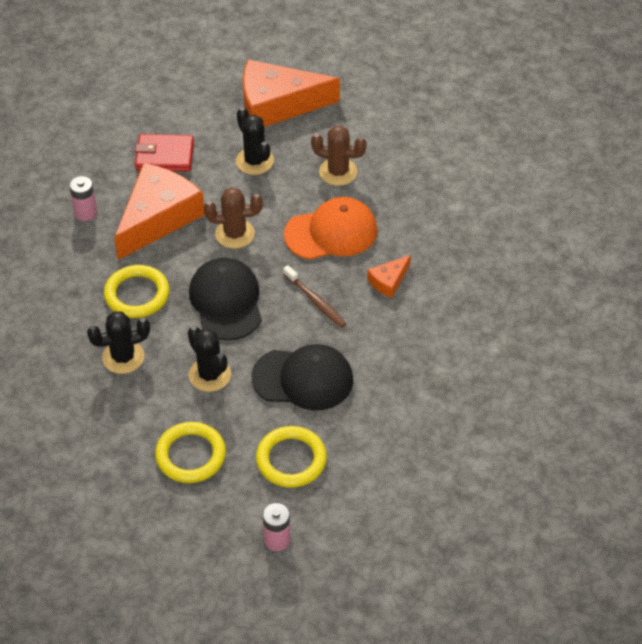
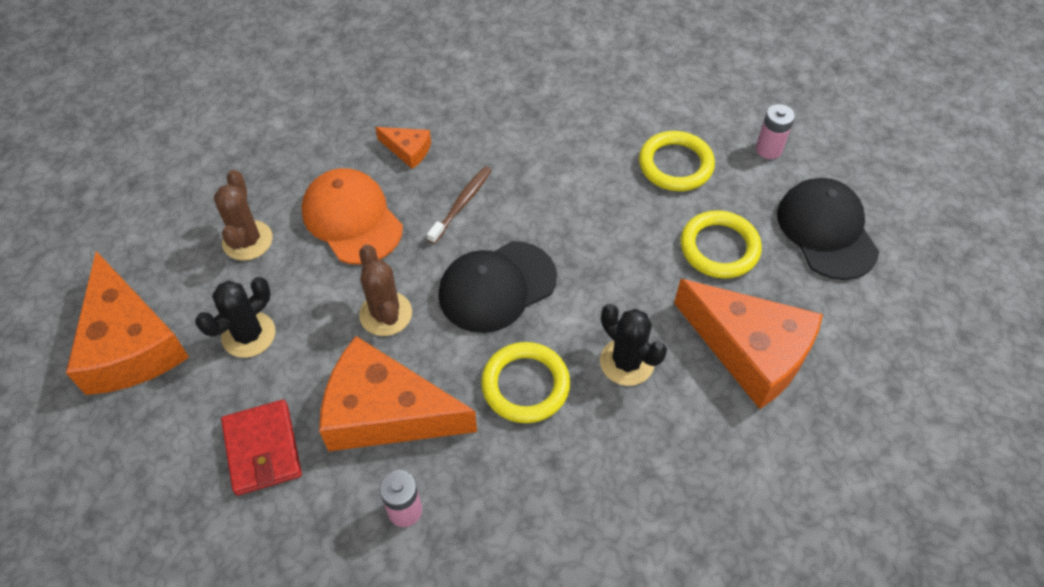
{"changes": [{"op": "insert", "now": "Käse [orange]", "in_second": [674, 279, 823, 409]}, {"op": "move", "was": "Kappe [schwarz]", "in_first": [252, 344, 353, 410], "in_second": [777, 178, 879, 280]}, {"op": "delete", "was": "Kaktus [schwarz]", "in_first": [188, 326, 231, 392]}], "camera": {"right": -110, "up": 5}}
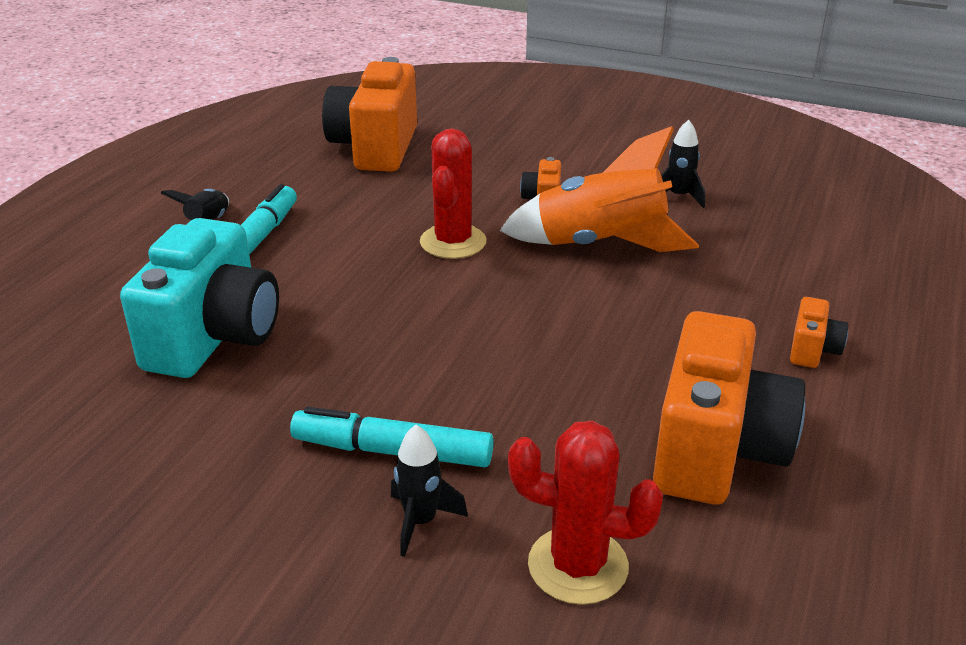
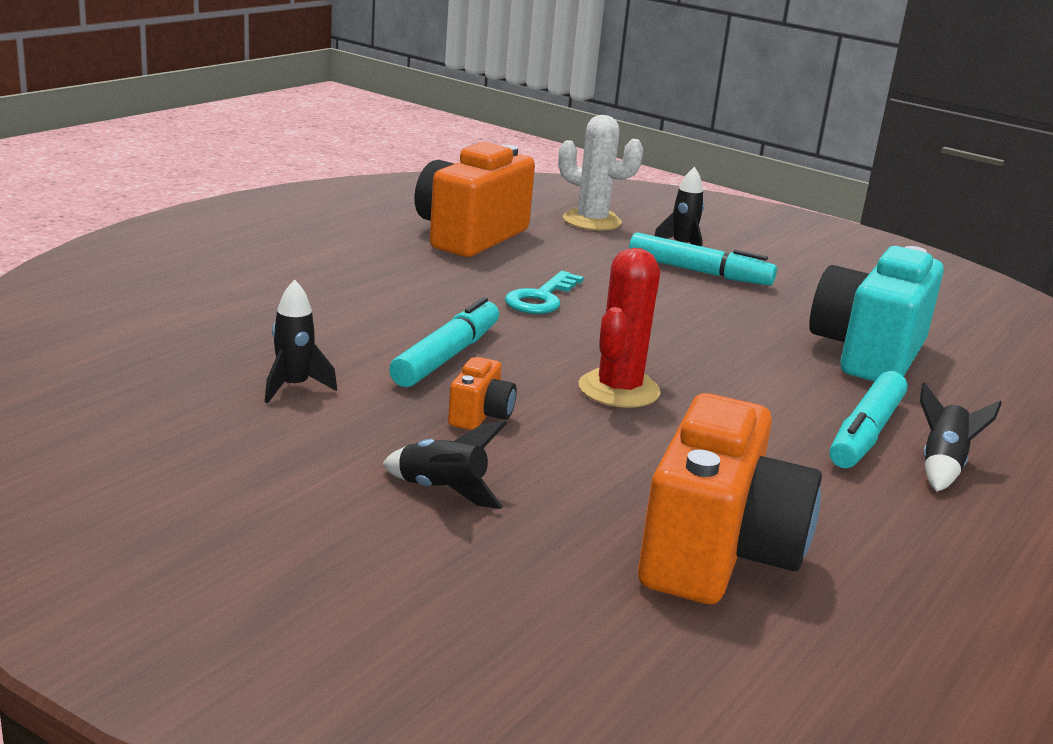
{"changes": [{"op": "insert", "now": "Rakete [schwarz]", "in_second": [382, 421, 507, 509]}, {"op": "replace", "was": "Rakete [orange]", "now": "Filzstift [türkis]", "in_first": [500, 126, 699, 252], "in_second": [389, 297, 499, 387]}, {"op": "insert", "now": "Schlüssel [türkis]", "in_second": [505, 271, 584, 314]}, {"op": "recolor", "was": "Kaktus [rot]", "now": "Kaktus [weiß]", "in_first": [508, 421, 663, 605], "in_second": [558, 115, 643, 231]}, {"op": "delete", "was": "Kamera [orange]", "in_first": [790, 297, 848, 368]}], "camera": {"right": -170, "up": -10}}
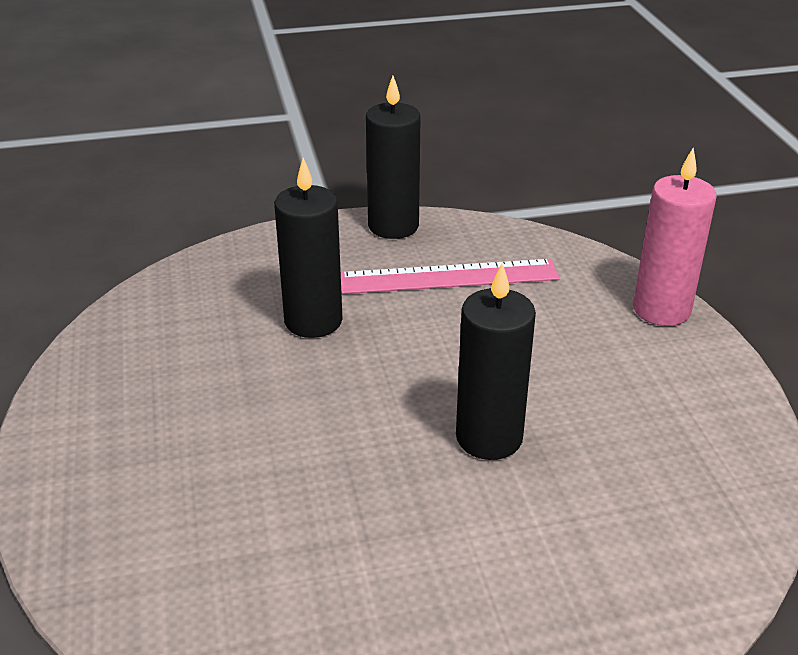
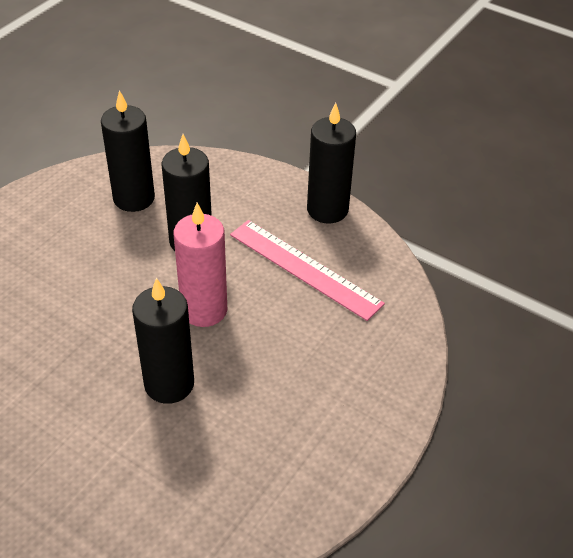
{"changes": [{"op": "insert", "now": "Kerze [schwarz]", "in_second": [101, 90, 155, 212]}, {"op": "move", "was": "Kerze [rosa]", "in_first": [633, 148, 717, 326], "in_second": [174, 203, 228, 327]}], "camera": {"right": 45, "up": 10}}
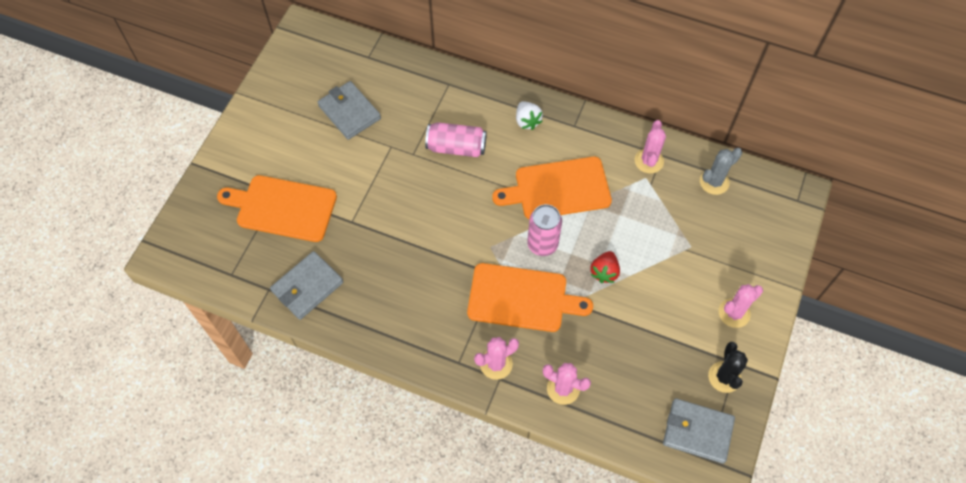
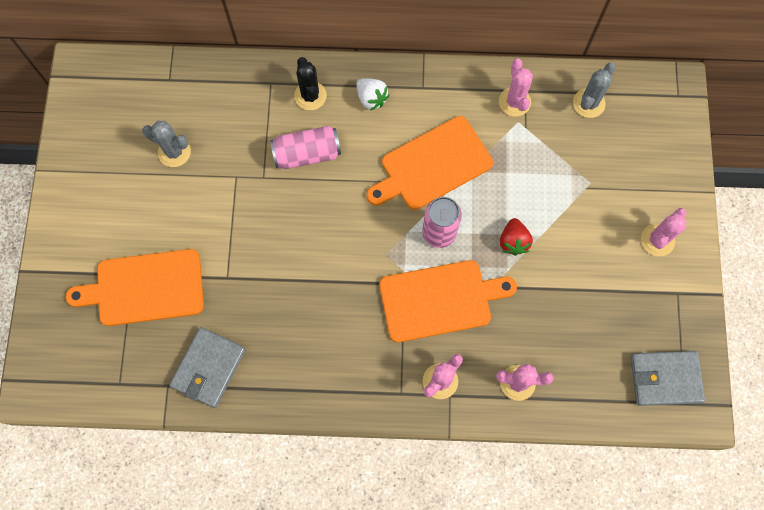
{"changes": [{"op": "replace", "was": "Geldbörse [grau]", "now": "Kaktus [grau]", "in_first": [318, 81, 381, 140], "in_second": [142, 121, 191, 167]}, {"op": "move", "was": "Kaktus [schwarz]", "in_first": [708, 342, 748, 393], "in_second": [294, 57, 327, 110]}], "camera": {"right": -20, "up": 10}}
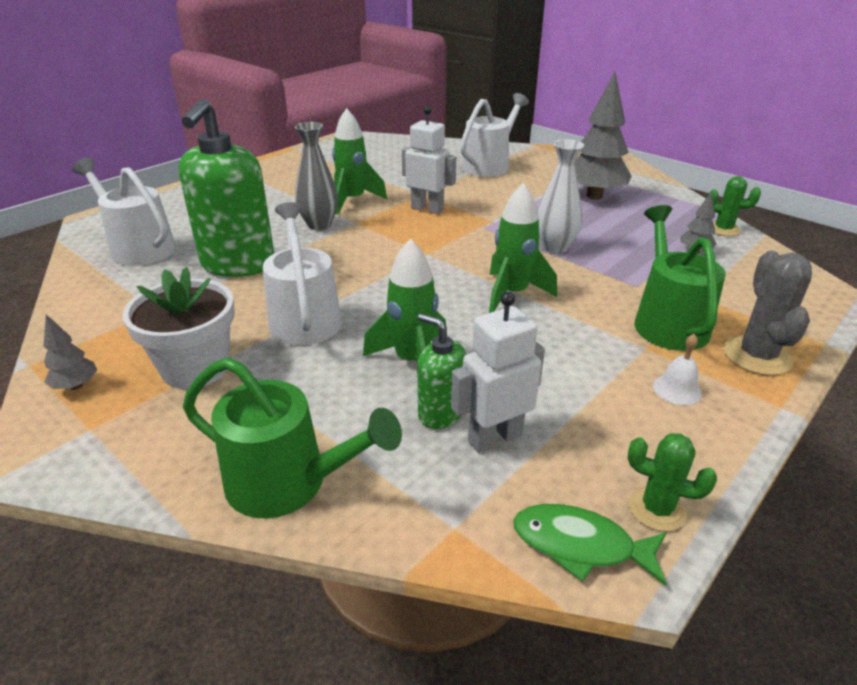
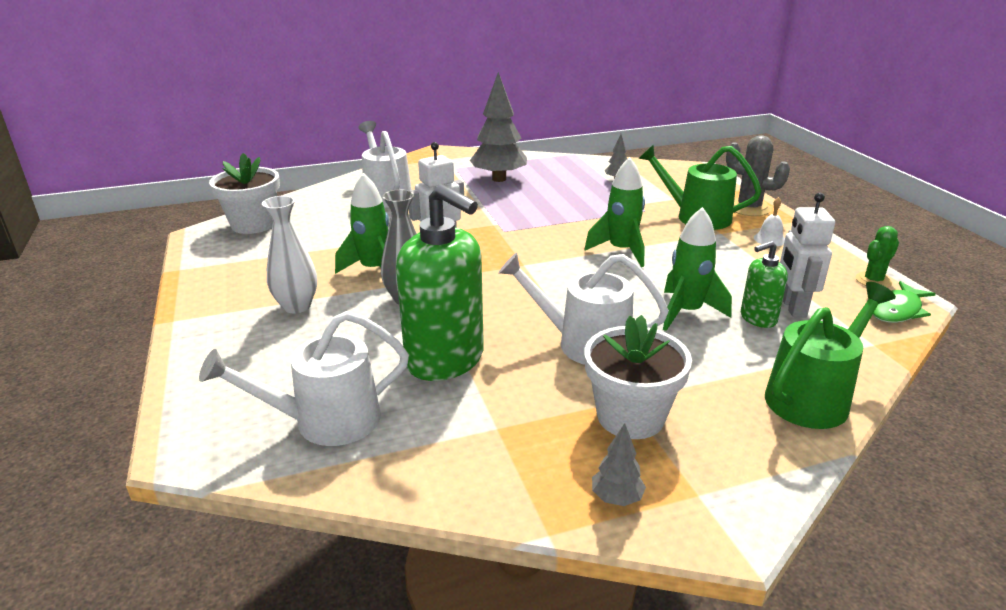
{"changes": [{"op": "insert", "now": "Blumentopf [weiß]", "in_second": [209, 153, 280, 234]}, {"op": "move", "was": "Vase [weiß]", "in_first": [538, 139, 584, 254], "in_second": [262, 196, 317, 313]}, {"op": "delete", "was": "Kaktus [grün]", "in_first": [708, 176, 761, 236]}], "camera": {"right": -60, "up": -5}}
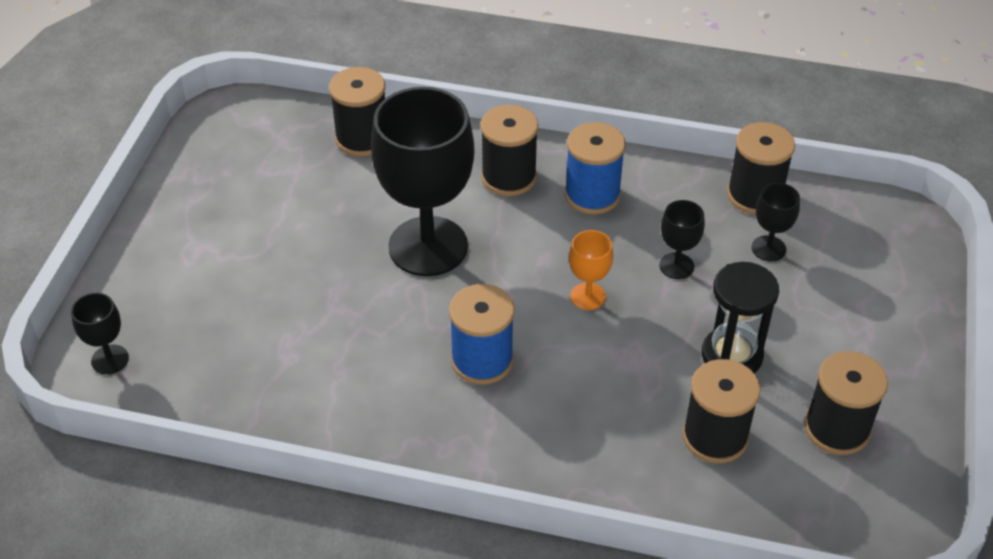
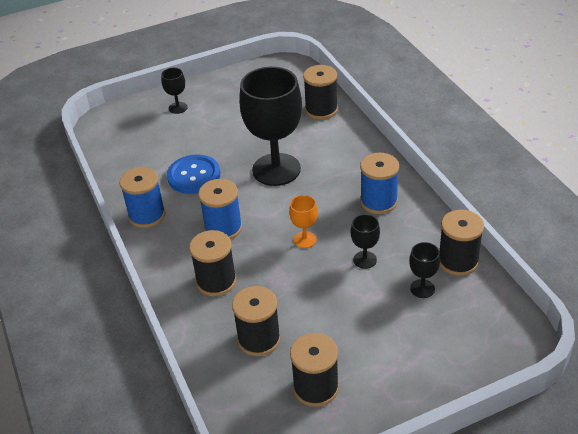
{"changes": [{"op": "insert", "now": "Garnrolle [blau]", "in_second": [119, 167, 165, 228]}, {"op": "move", "was": "Kelch [schwarz]", "in_first": [71, 293, 129, 374], "in_second": [161, 68, 188, 114]}, {"op": "insert", "now": "Knopf [blau]", "in_second": [167, 154, 220, 194]}, {"op": "move", "was": "Garnrolle [schwarz]", "in_first": [481, 105, 538, 196], "in_second": [189, 230, 236, 296]}, {"op": "delete", "was": "Sanduhr [schwarz]", "in_first": [702, 262, 779, 373]}], "camera": {"right": 55, "up": -5}}
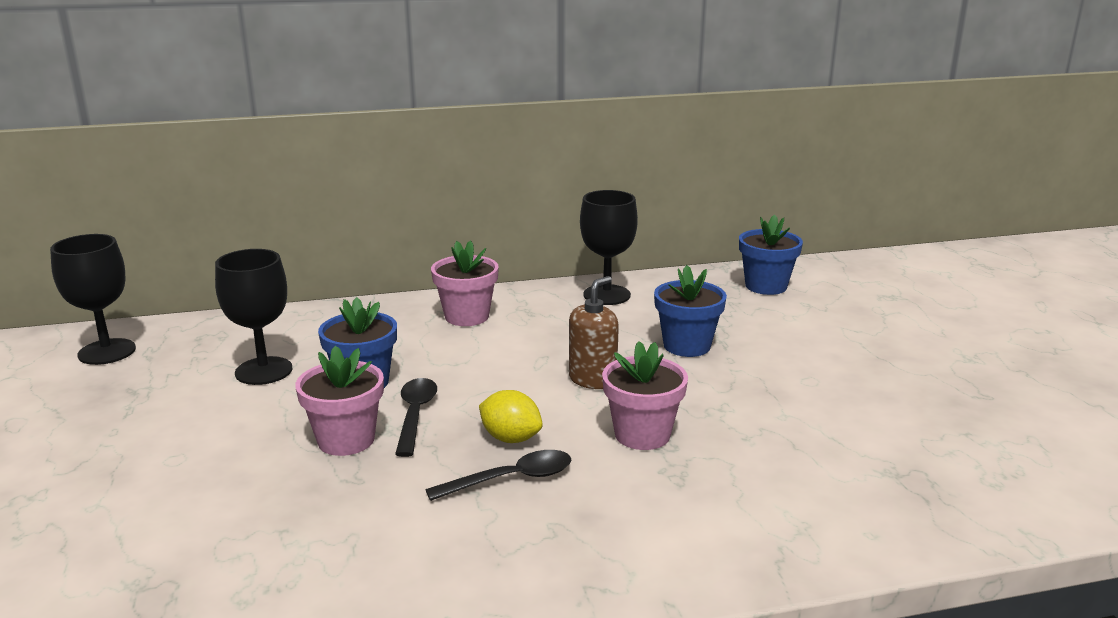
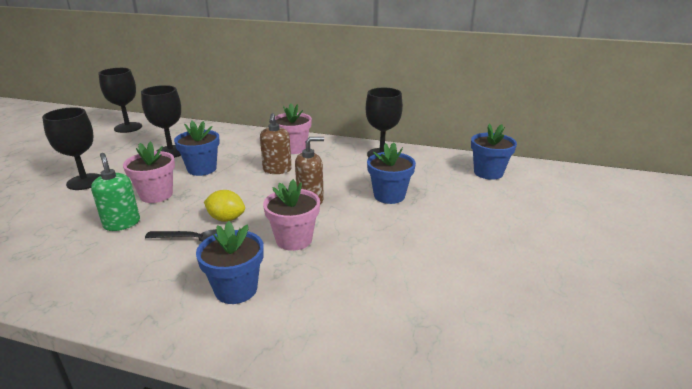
{"changes": [{"op": "insert", "now": "Kelch [schwarz]", "in_second": [42, 107, 101, 190]}, {"op": "insert", "now": "Seifenspender [grün]", "in_second": [91, 153, 140, 231]}, {"op": "insert", "now": "Blumentopf [blau]", "in_second": [196, 221, 264, 304]}, {"op": "rotate", "was": "Zitrone [gelb]", "in_first": [479, 390, 543, 443], "in_second": [204, 190, 245, 222], "clockwise": -45}, {"op": "insert", "now": "Seifenspender [braun]", "in_second": [260, 113, 292, 174]}, {"op": "delete", "was": "Löffel [schwarz]", "in_first": [395, 378, 437, 457]}], "camera": {"right": 30, "up": 5}}
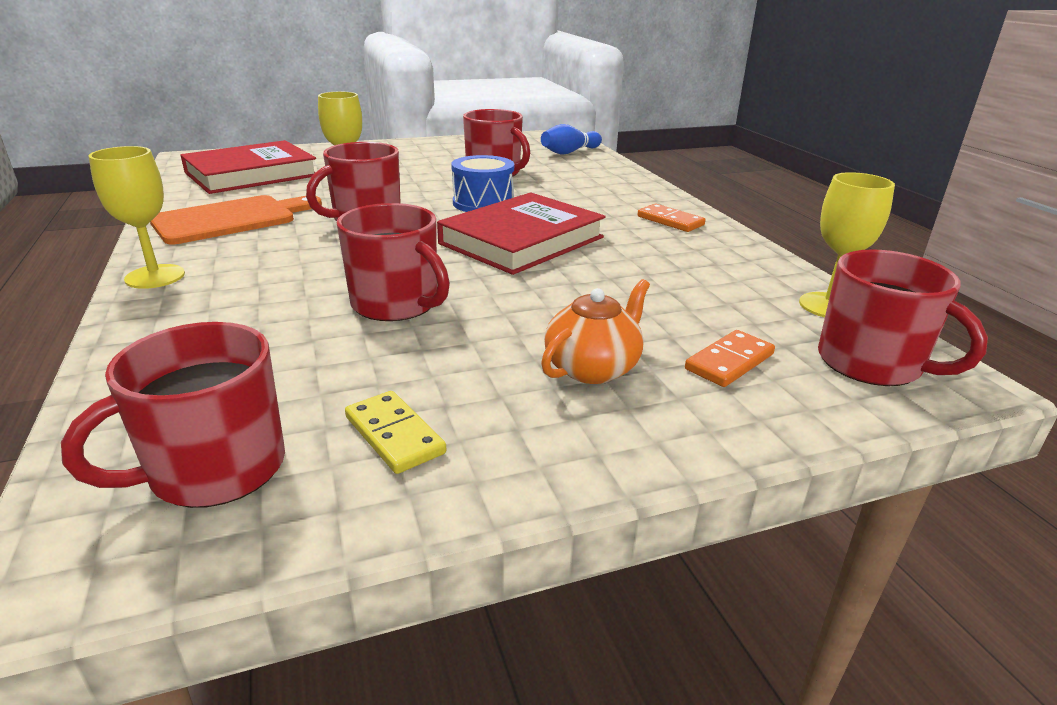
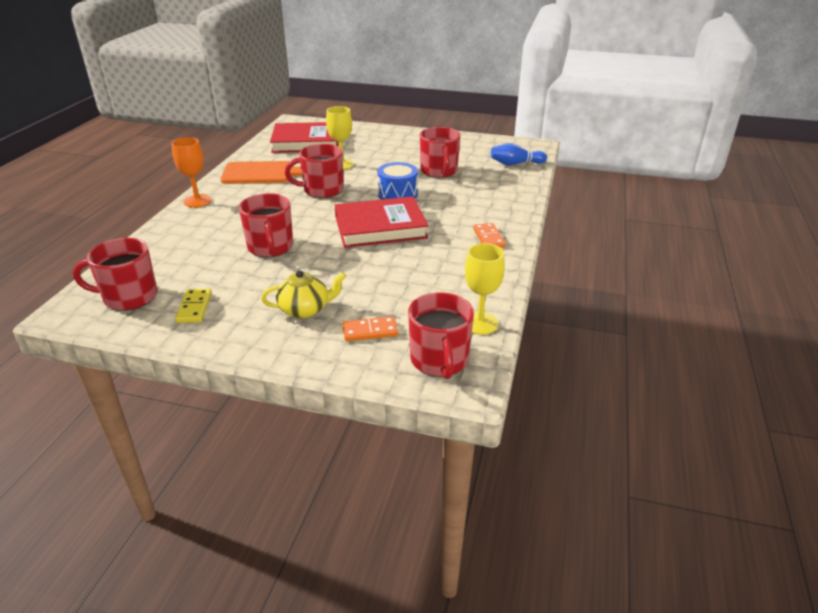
{"changes": [{"op": "recolor", "was": "Kelch [gelb]", "now": "Kelch [orange]", "in_first": [88, 146, 185, 289], "in_second": [172, 137, 212, 207]}, {"op": "recolor", "was": "Teekanne [orange]", "now": "Teekanne [gelb]", "in_first": [541, 279, 650, 384], "in_second": [261, 270, 346, 319]}], "camera": {"right": 35, "up": 5}}
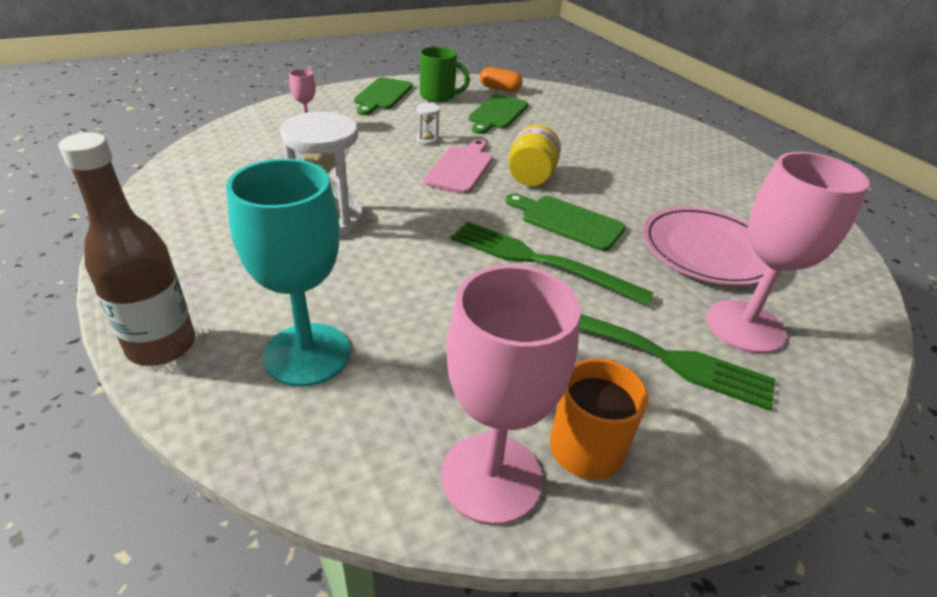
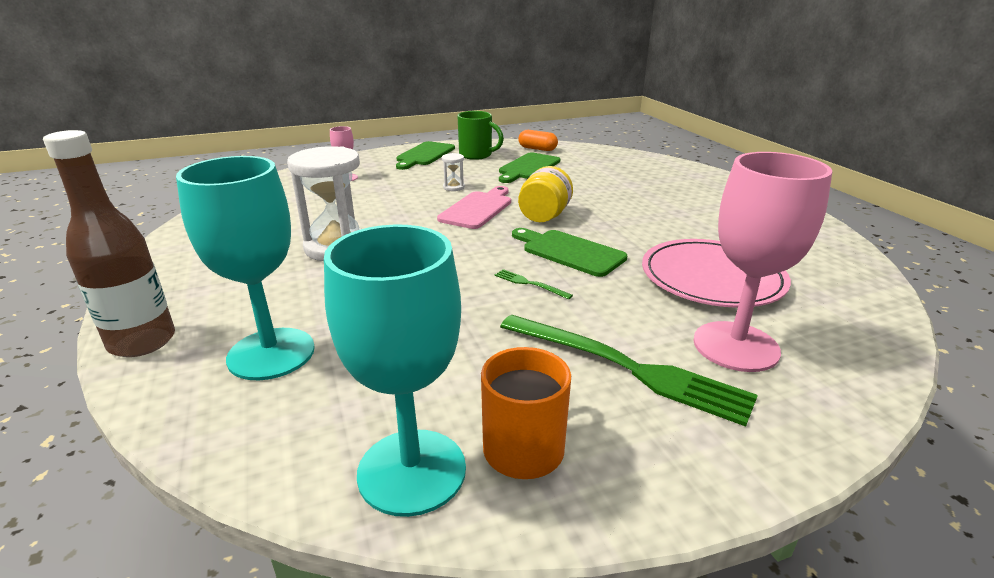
{"changes": [{"op": "recolor", "was": "Kelch [rosa]", "now": "Kelch [türkis]", "in_first": [441, 265, 580, 525], "in_second": [324, 224, 466, 517]}, {"op": "resize", "was": "Gabel [grün]", "in_first": [451, 221, 654, 306], "in_second": [495, 269, 573, 300], "ratio": 0.41}], "camera": {"right": 10, "up": -10}}
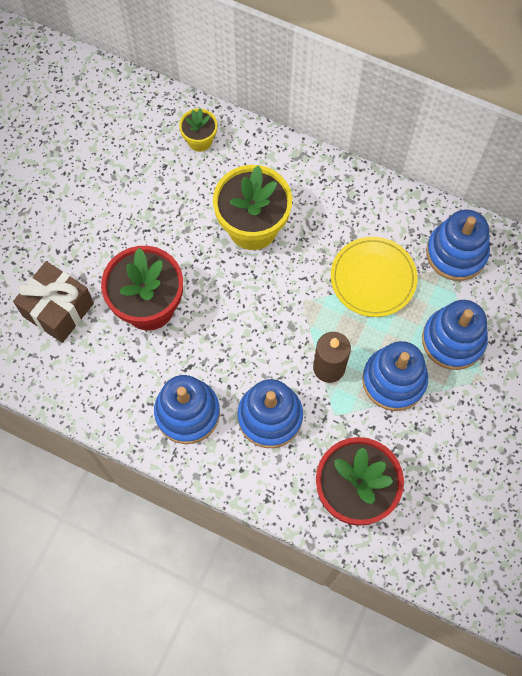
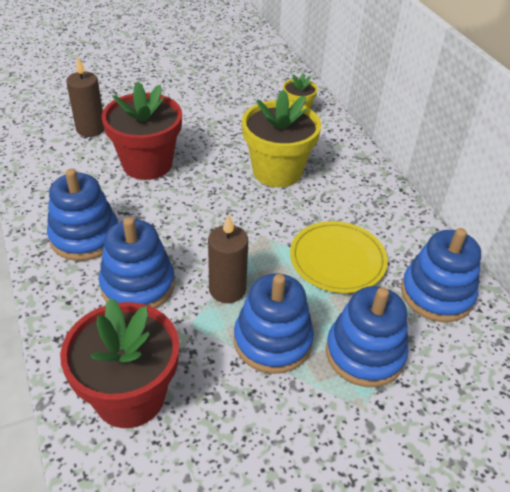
{"changes": [{"op": "replace", "was": "Geschenk [braun]", "now": "Kerze [braun]", "in_first": [13, 261, 94, 343], "in_second": [66, 56, 104, 137]}], "camera": {"right": 40, "up": -25}}
